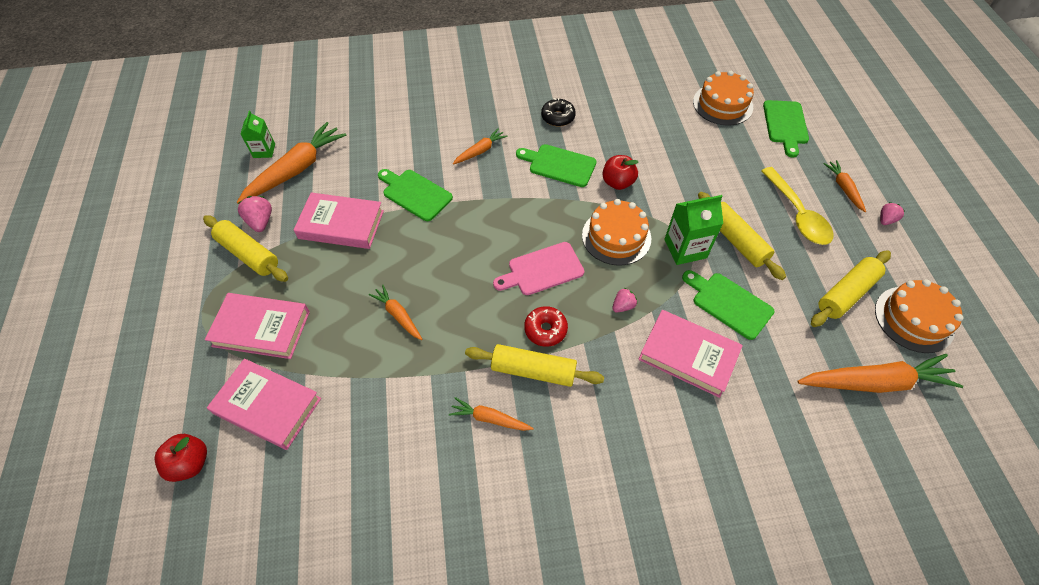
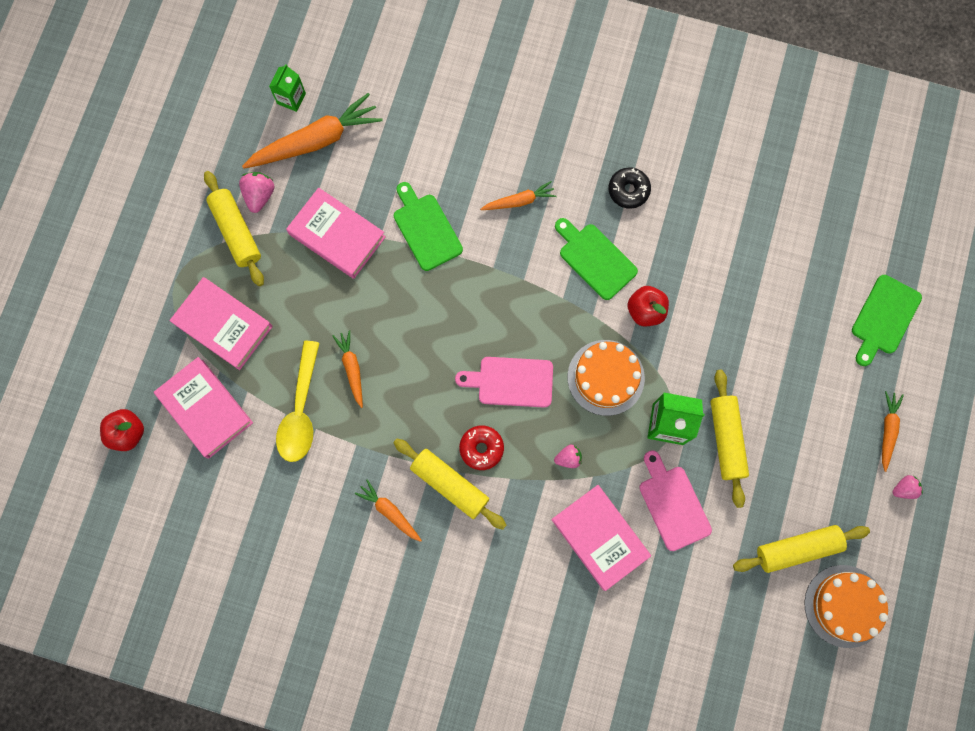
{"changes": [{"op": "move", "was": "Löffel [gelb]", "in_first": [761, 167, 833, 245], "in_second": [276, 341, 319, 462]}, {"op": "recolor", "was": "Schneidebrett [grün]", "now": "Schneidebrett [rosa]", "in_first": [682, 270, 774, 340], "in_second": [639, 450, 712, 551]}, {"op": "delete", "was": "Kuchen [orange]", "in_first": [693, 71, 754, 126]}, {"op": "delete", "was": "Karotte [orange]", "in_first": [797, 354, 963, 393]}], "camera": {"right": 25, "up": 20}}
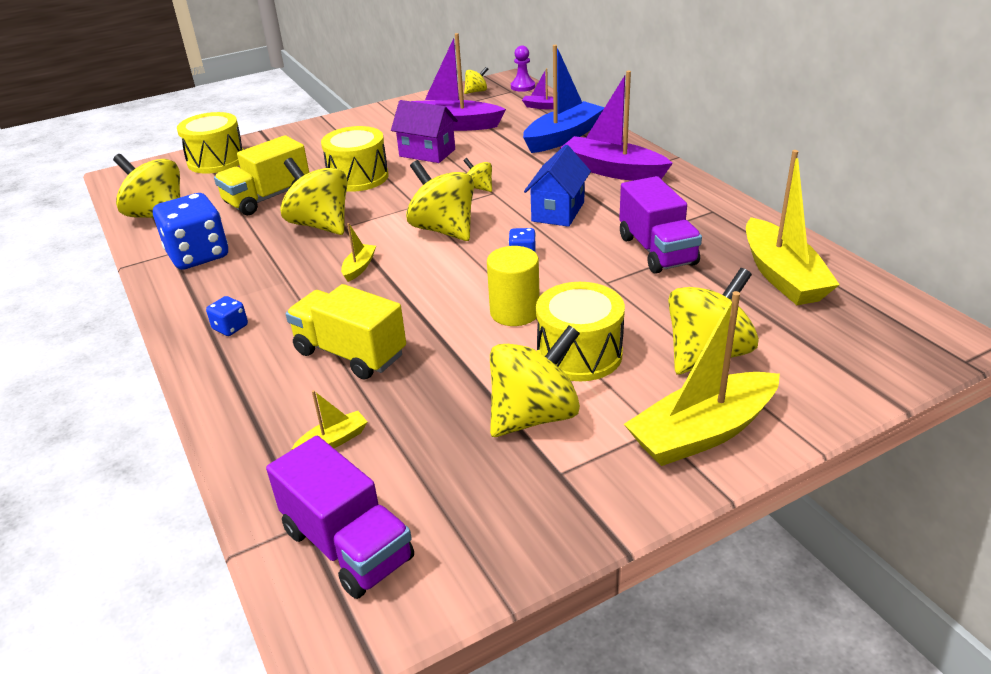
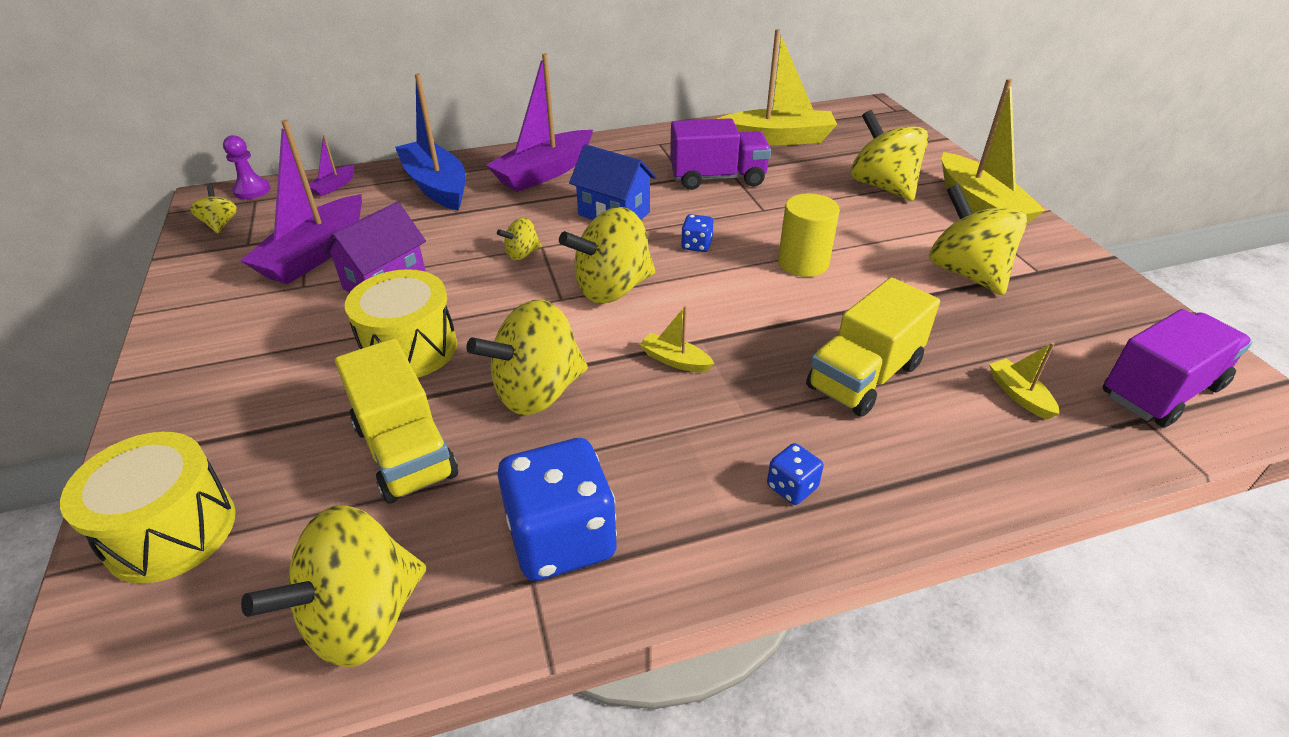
{"changes": [{"op": "delete", "was": "Trommel [gelb]", "in_first": [536, 282, 625, 381]}], "camera": {"right": -80, "up": 5}}
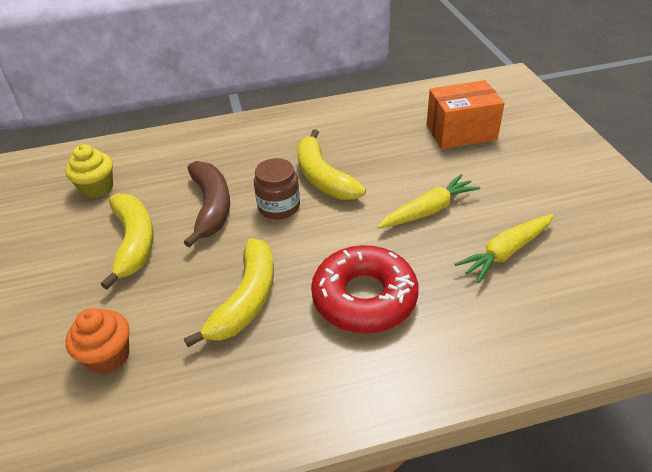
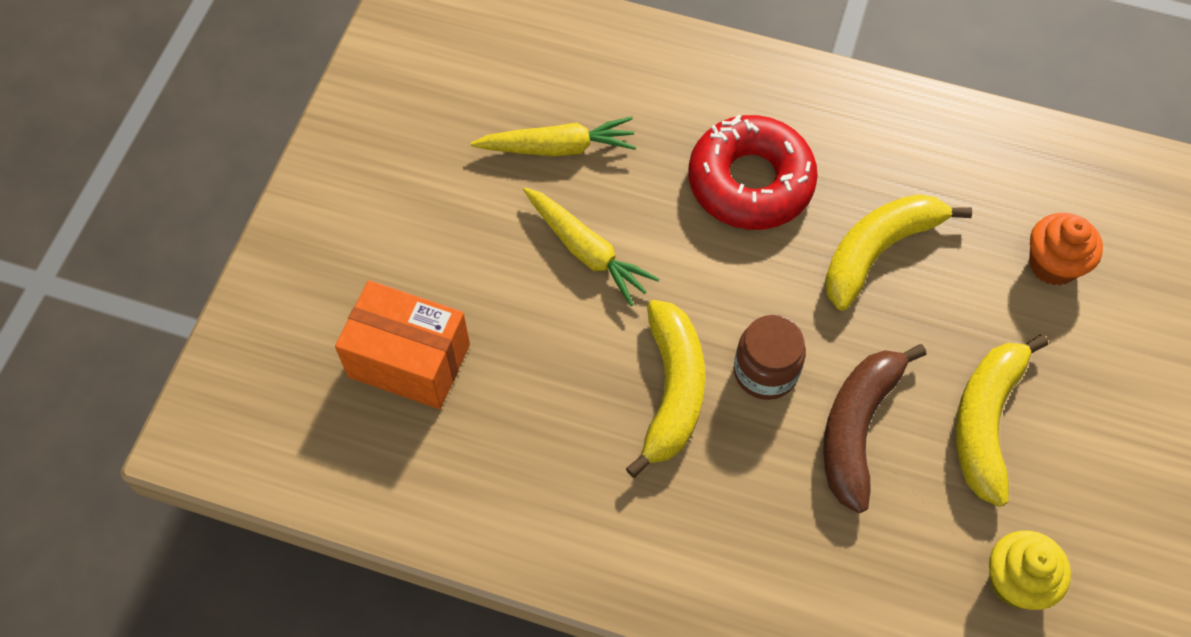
{"changes": [{"op": "rotate", "was": "Karotte [gelb]", "in_first": [377, 174, 480, 229], "in_second": [523, 188, 659, 306], "clockwise": -135}], "camera": {"right": -150, "up": 20}}
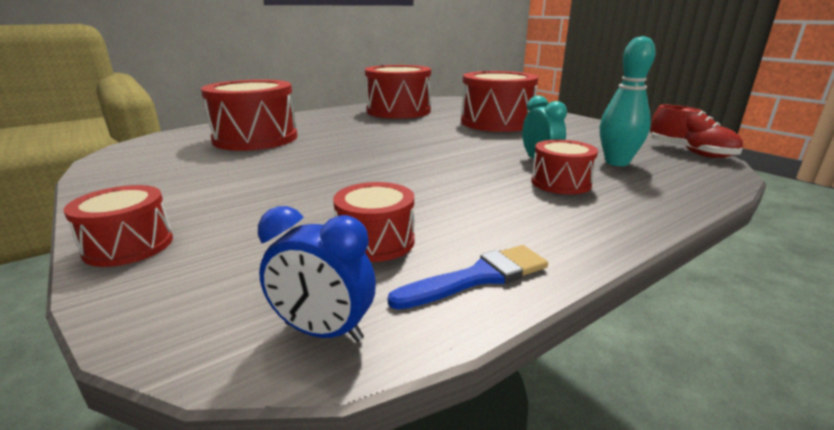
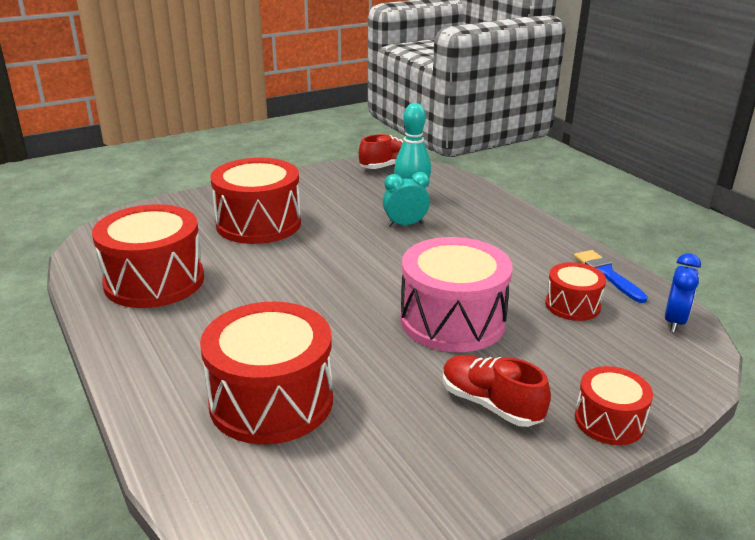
{"changes": [{"op": "insert", "now": "Trommel [rosa]", "in_second": [400, 237, 513, 352]}, {"op": "insert", "now": "Schuh [rot]", "in_second": [443, 355, 551, 427]}, {"op": "delete", "was": "Trommel [rot]", "in_first": [531, 140, 598, 194]}], "camera": {"right": -85, "up": 5}}
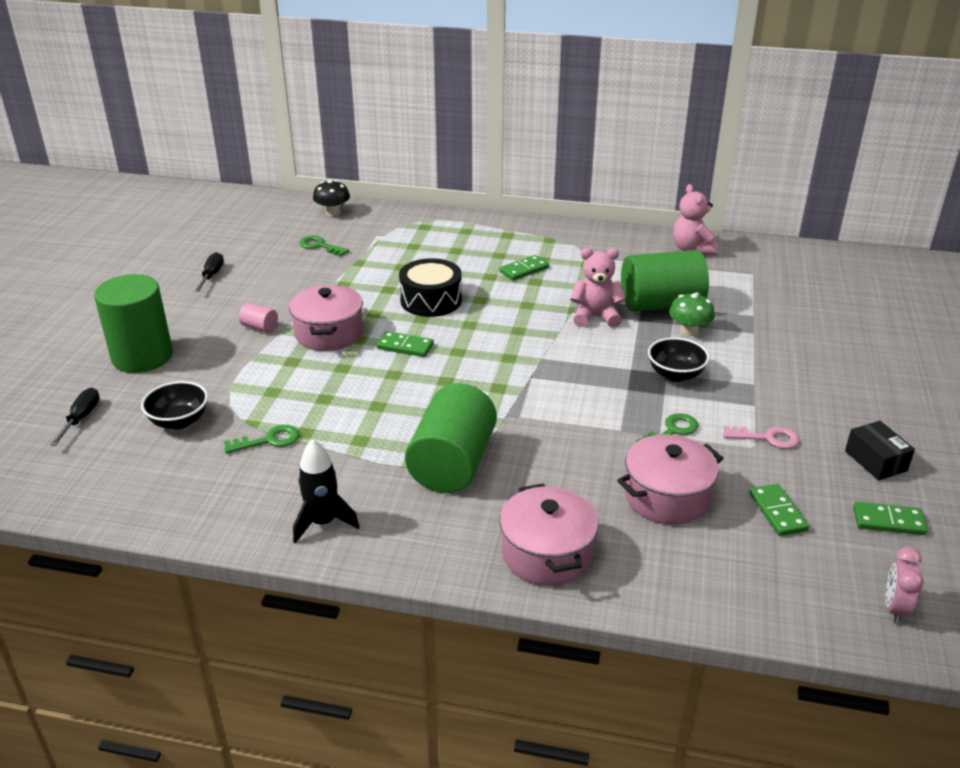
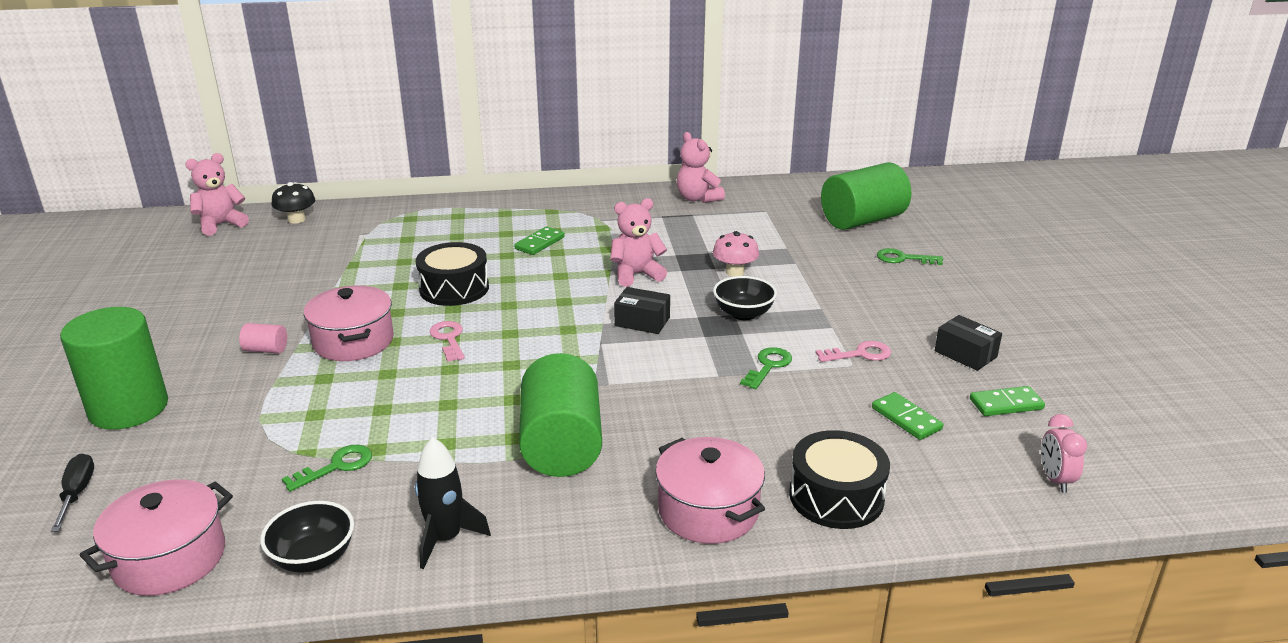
{"changes": [{"op": "move", "was": "Kochtopf [rosa]", "in_first": [617, 434, 723, 525], "in_second": [80, 479, 233, 596]}, {"op": "insert", "now": "Teddybär [rosa]", "in_second": [185, 153, 249, 236]}, {"op": "move", "was": "Schüssel [schwarz]", "in_first": [141, 381, 208, 429], "in_second": [260, 501, 354, 573]}, {"op": "replace", "was": "Dominostein [grün]", "now": "Schlüssel [rosa]", "in_first": [377, 331, 434, 357], "in_second": [429, 321, 465, 362]}, {"op": "insert", "now": "Schachtel [schwarz]", "in_second": [614, 287, 670, 334]}, {"op": "recolor", "was": "Pilz [grün]", "now": "Pilz [rosa]", "in_first": [669, 292, 715, 336], "in_second": [713, 231, 759, 277]}, {"op": "insert", "now": "Trommel [schwarz]", "in_second": [789, 430, 890, 529]}, {"op": "move", "was": "Vollzylinder [grün]", "in_first": [621, 250, 709, 312], "in_second": [821, 162, 911, 230]}, {"op": "move", "was": "Schlüssel [grün]", "in_first": [299, 236, 349, 256], "in_second": [877, 248, 943, 265]}, {"op": "delete", "was": "Schraubenzieher [schwarz]", "in_first": [195, 252, 224, 292]}], "camera": {"right": -20, "up": -5}}
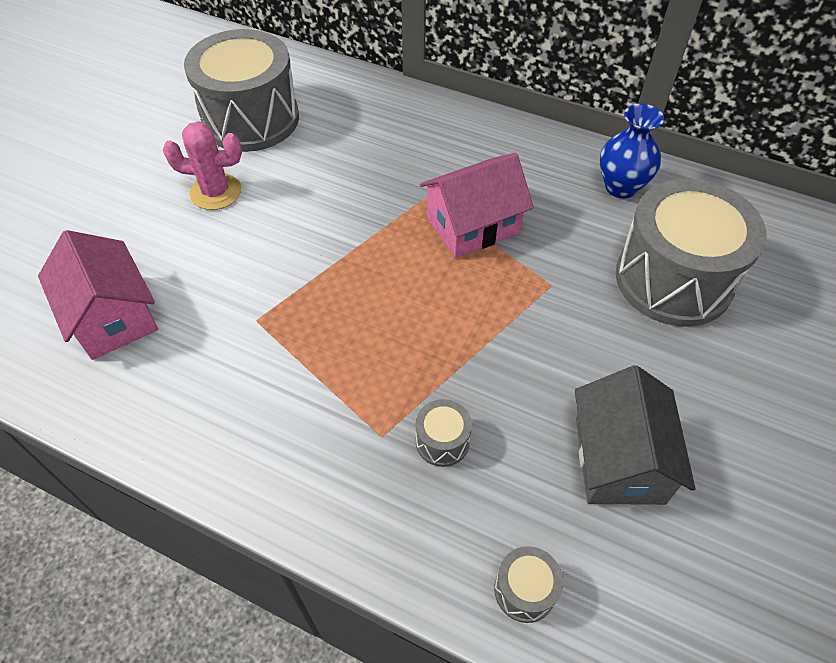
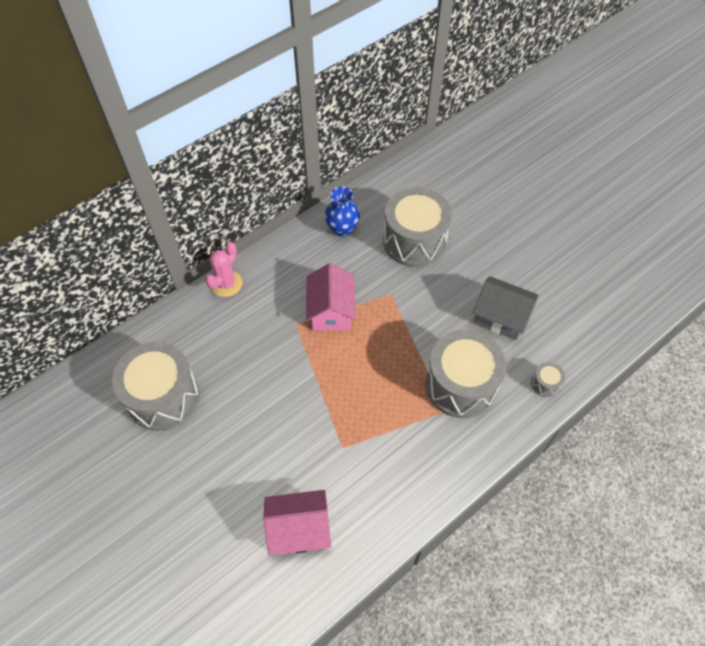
{"changes": [{"op": "move", "was": "Kaktus [rosa]", "in_first": [163, 121, 242, 210], "in_second": [205, 242, 243, 297]}, {"op": "resize", "was": "Trommel [grau]", "in_first": [415, 399, 472, 467], "in_second": [425, 330, 506, 418], "ratio": 2.49}], "camera": {"right": -65, "up": 5}}
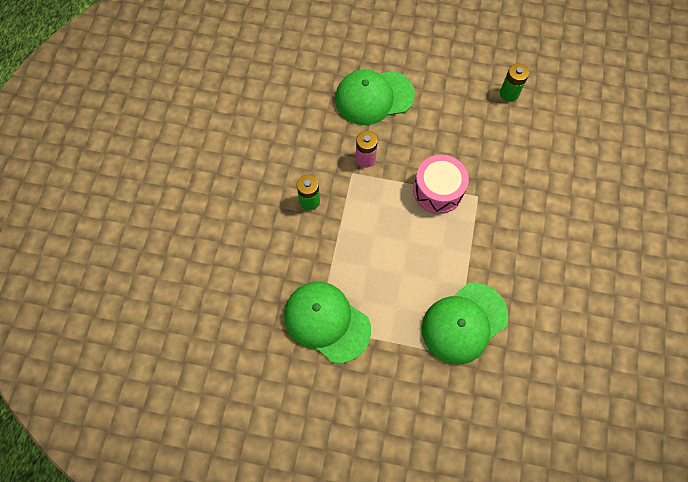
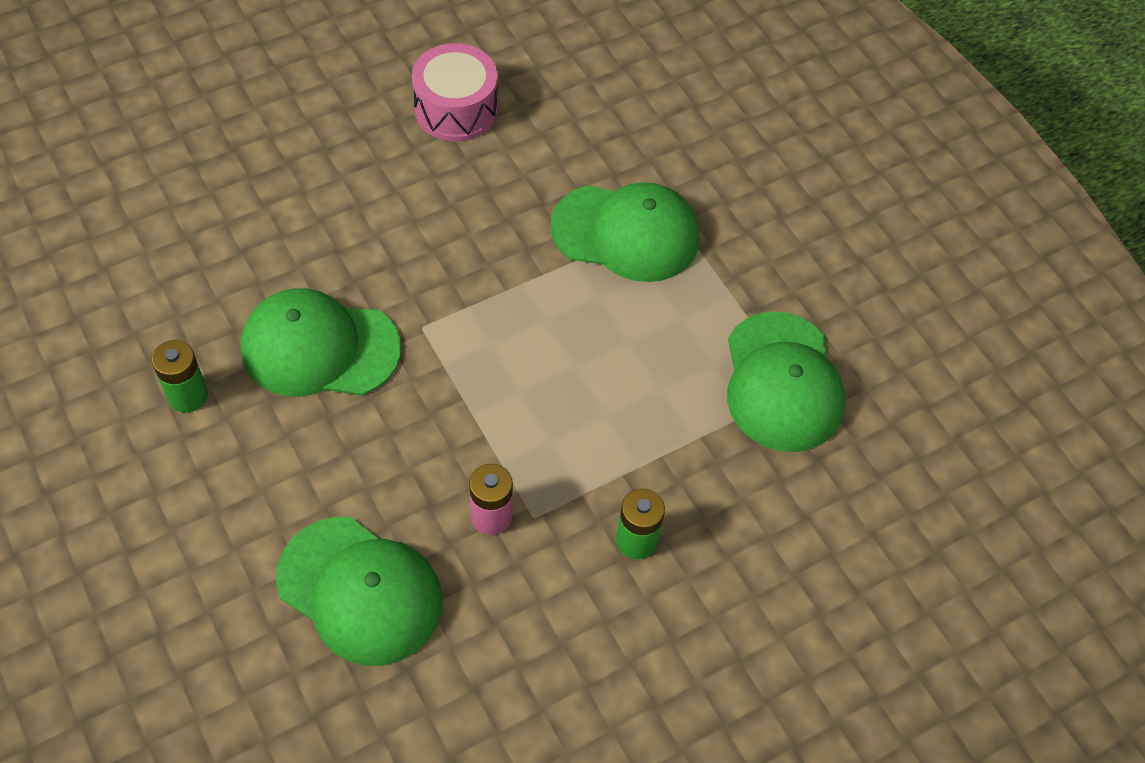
{"changes": [{"op": "insert", "now": "Kappe [grün]", "in_second": [241, 288, 401, 396]}, {"op": "move", "was": "Trommel [rosa]", "in_first": [413, 155, 469, 214], "in_second": [412, 43, 498, 142]}], "camera": {"right": -135, "up": -10}}
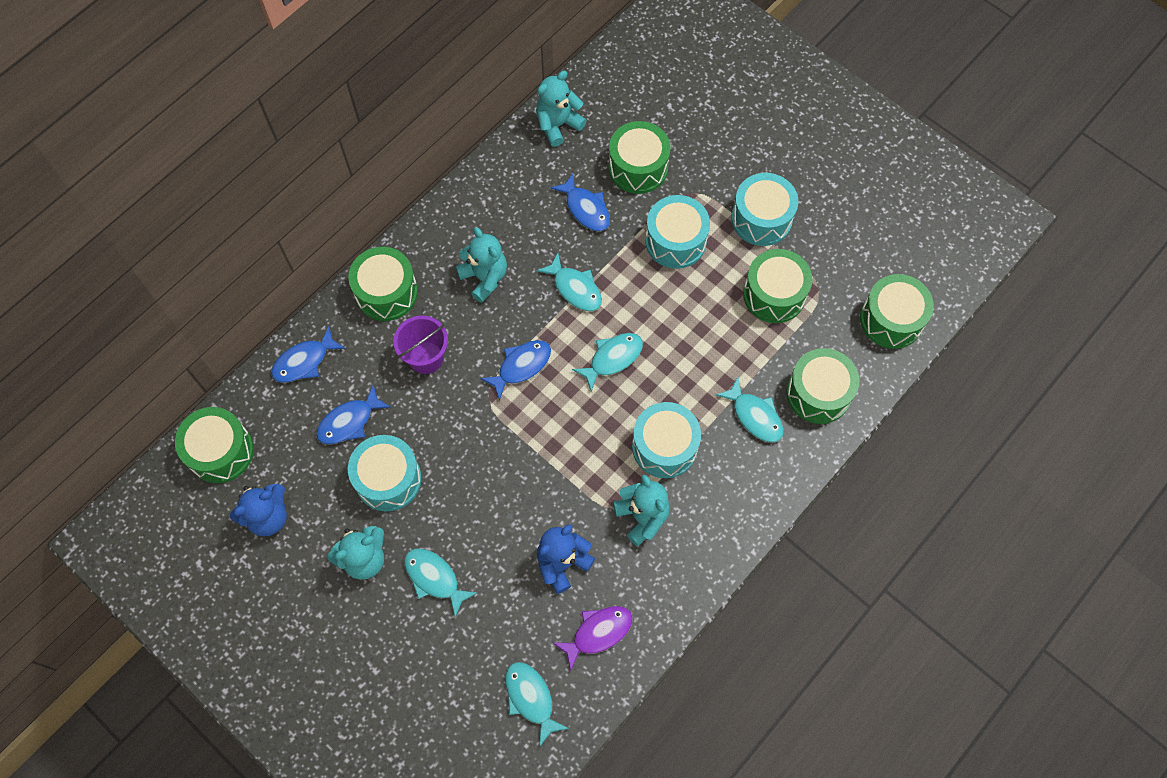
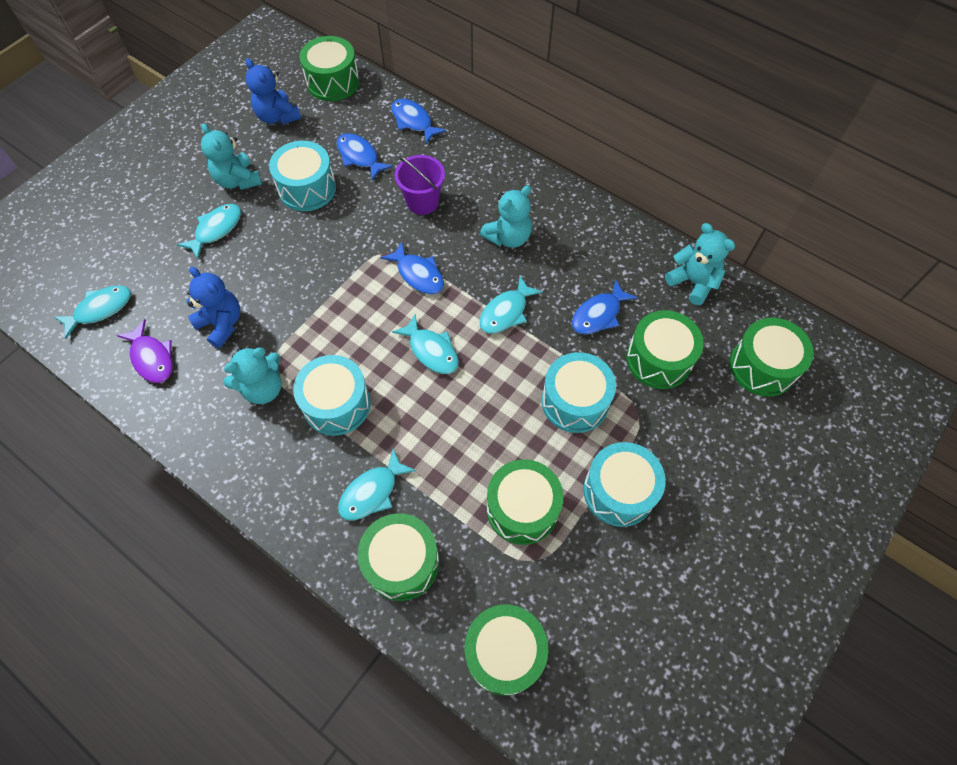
{"changes": [{"op": "move", "was": "Trommel [grün]", "in_first": [348, 247, 418, 321], "in_second": [730, 318, 814, 397]}], "camera": {"right": 85, "up": -5}}
